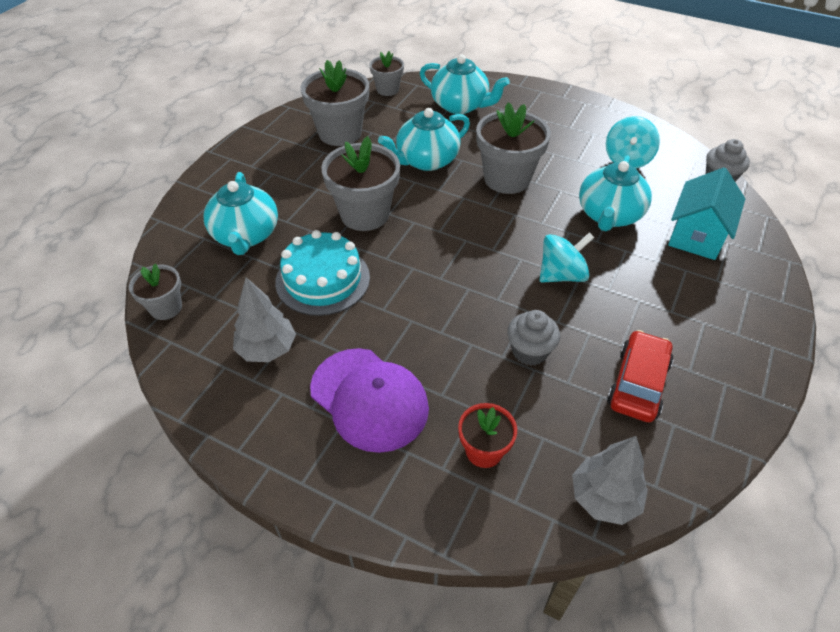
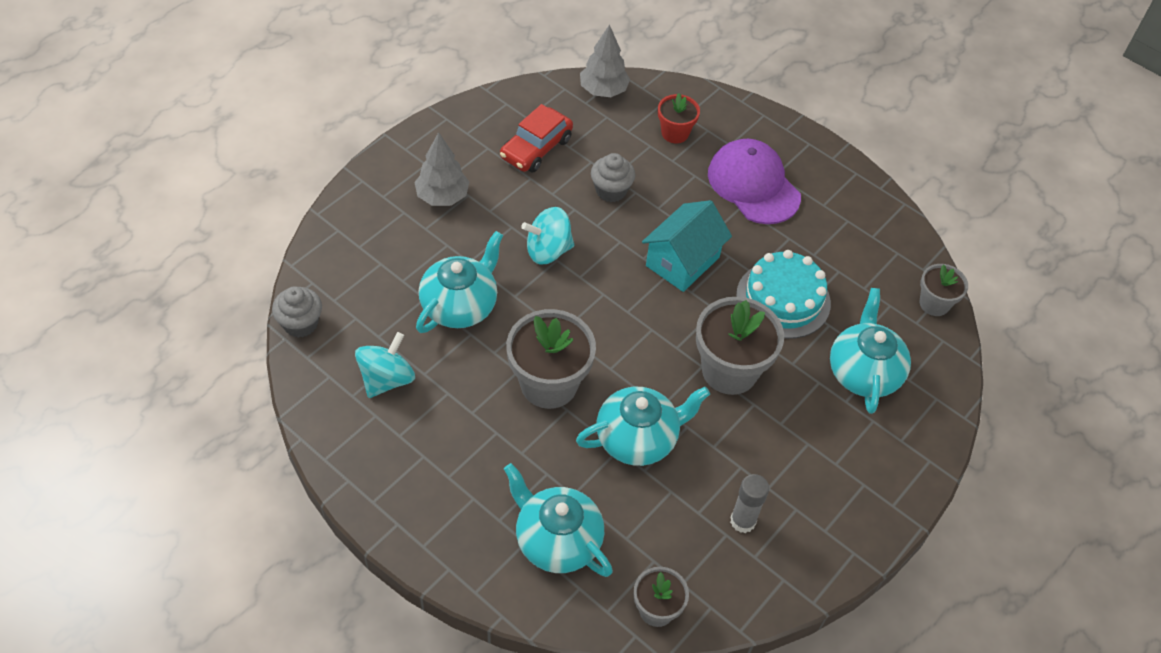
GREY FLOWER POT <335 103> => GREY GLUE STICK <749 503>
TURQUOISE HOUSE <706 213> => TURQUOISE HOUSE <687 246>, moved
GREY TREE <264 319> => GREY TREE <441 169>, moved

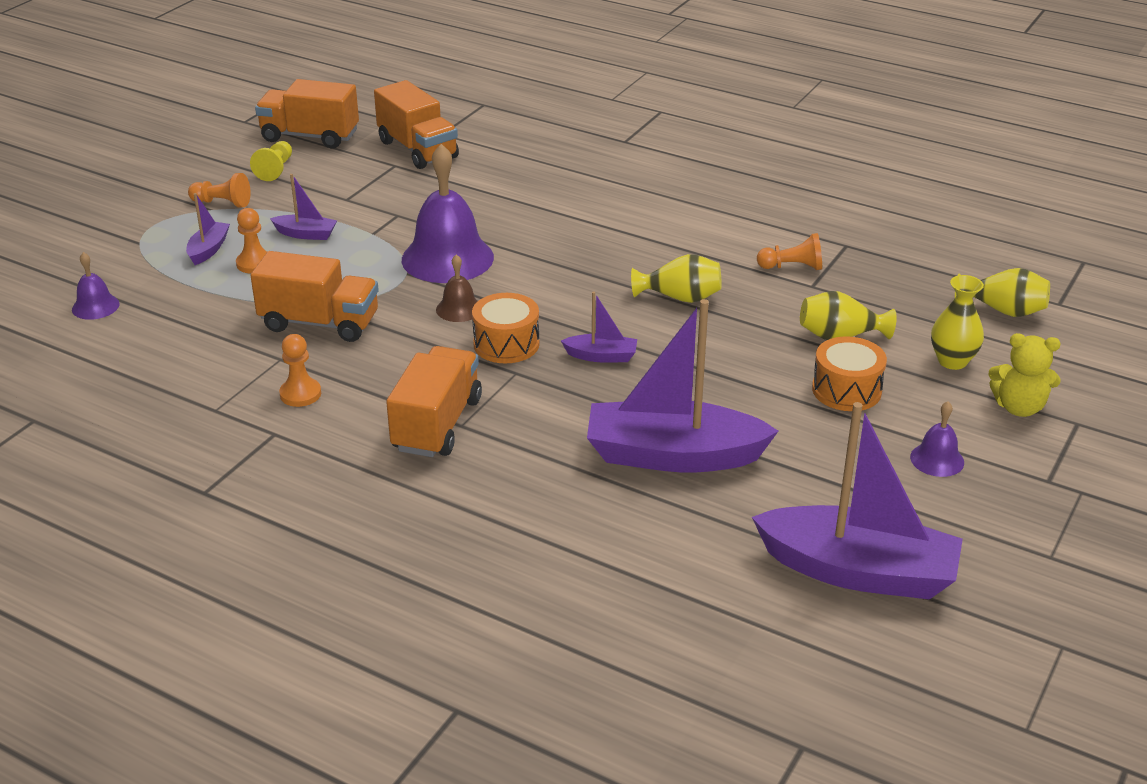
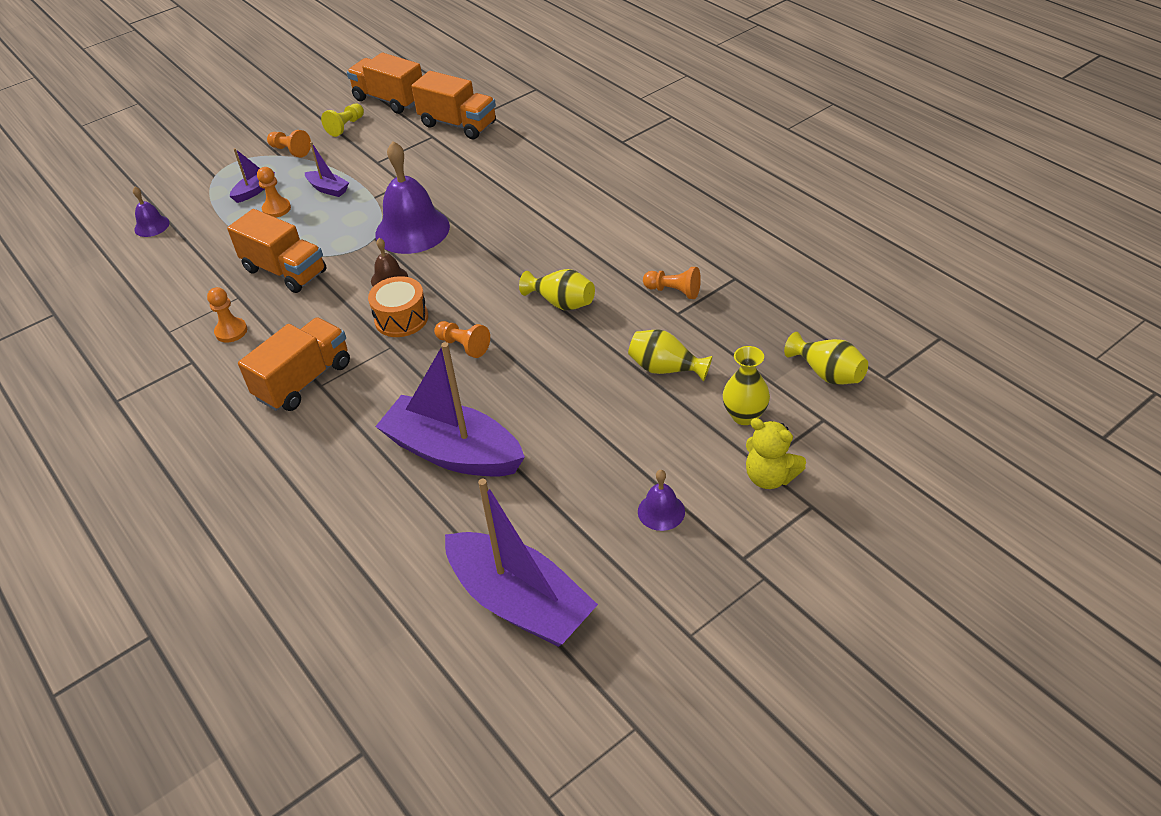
ORANGE TRUCK <416 124> => ORANGE TRUCK <454 105>, 45 degrees counterclockwise
PURPLE BOAT <599 327> => ORANGE PAWN <462 339>
ORANGE DRUM <849 373> => nothing

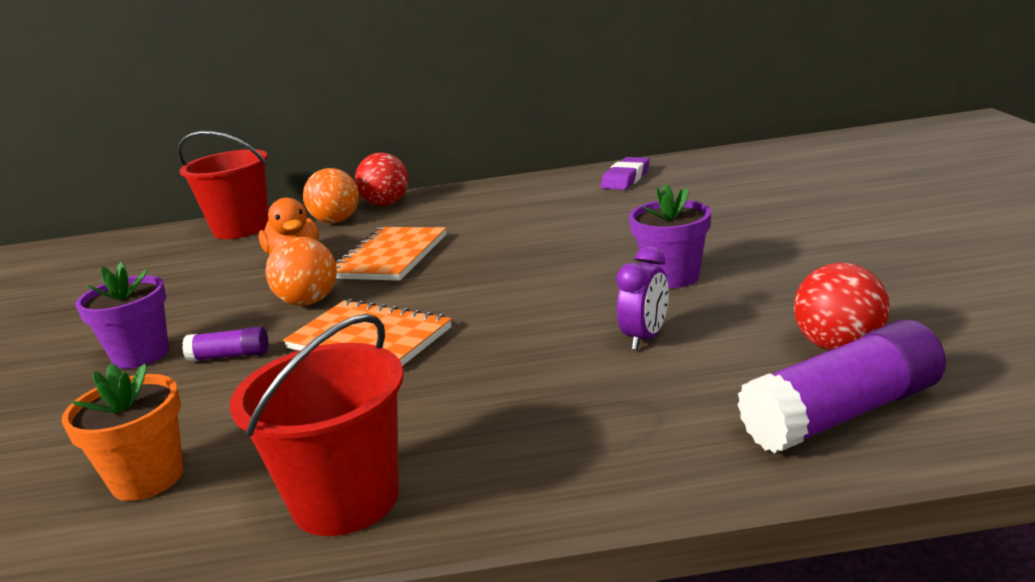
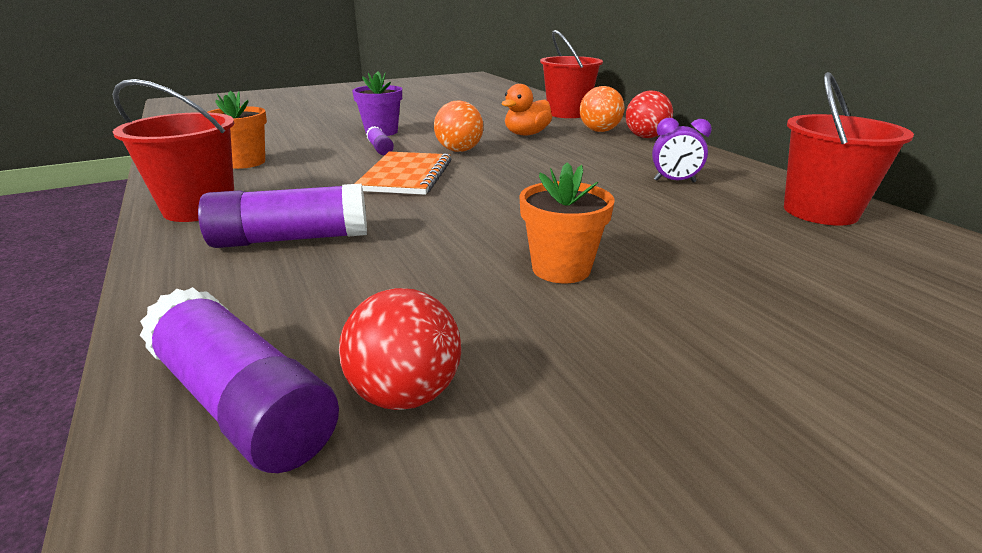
PURPLE ERASER <625 173> => RED BUCKET <849 149>
PURPLE FLOWER POT <670 236> => ORANGE FLOWER POT <566 222>
ORANGE NOTEBOOK <391 254> => nothing
PURPLE CLOCK <642 298> => PURPLE CLOCK <682 150>, moved
nothing => PURPLE GLUE STICK <282 216>

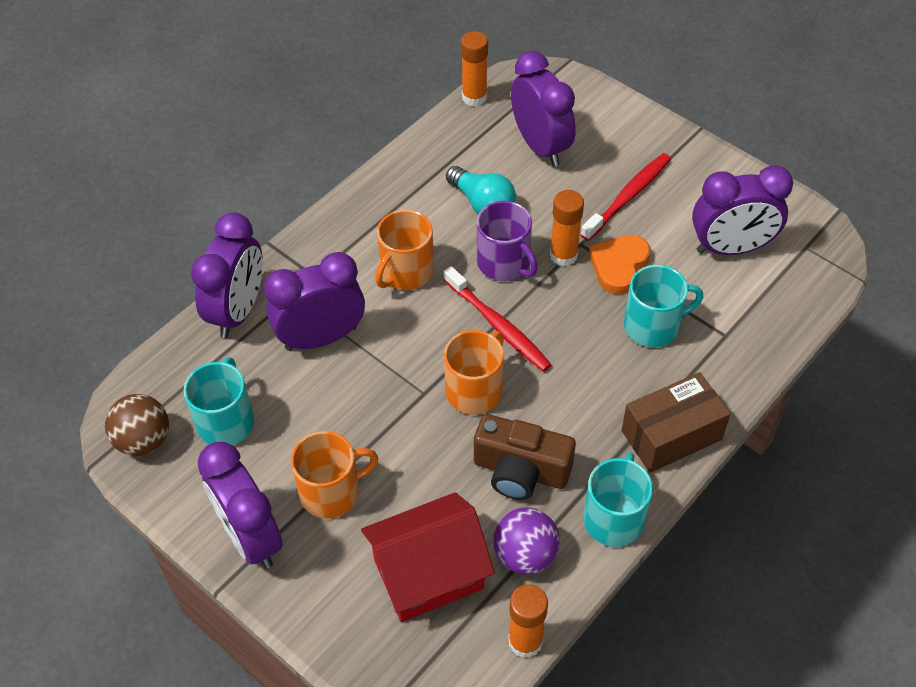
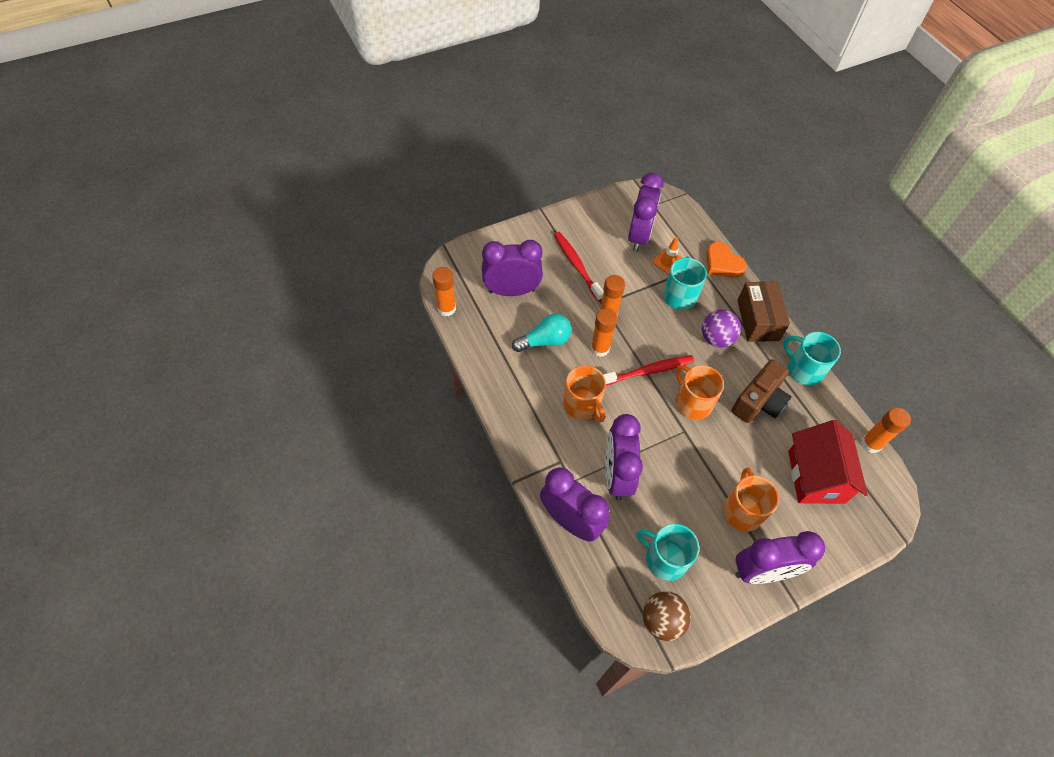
PURPLE MUG <507 241> => ORANGE GLUE STICK <604 332>
ORANGE HEART <619 265> => ORANGE HEART <726 260>, moved
PURPLE BALL <526 541> => PURPLE BALL <721 328>, moved
nothing => ORANGE TRAFFIC CONE <667 256>

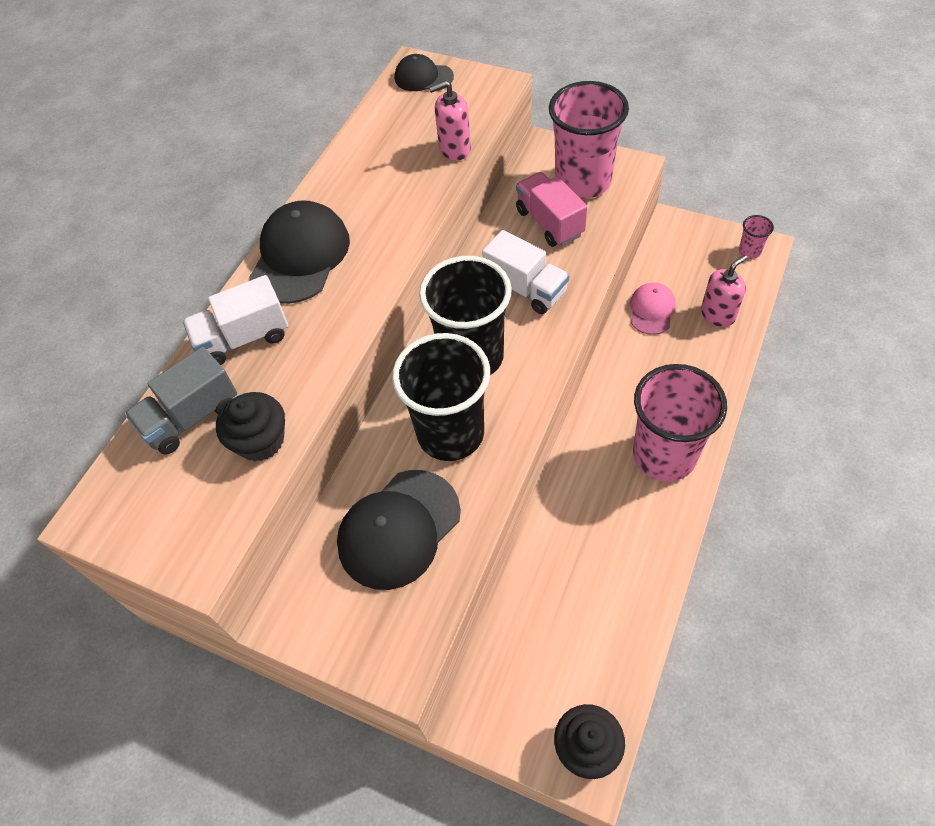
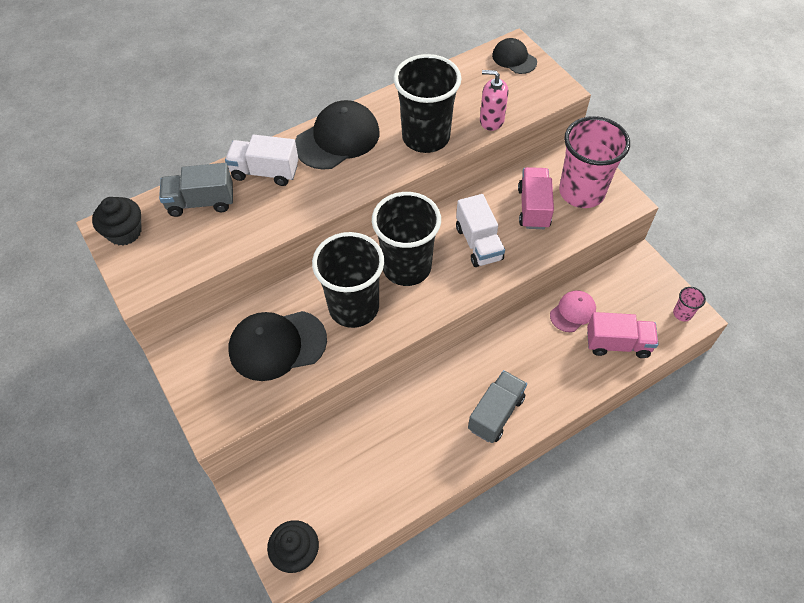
PINK SOAP DISPENSER <724 291> => PINK TRUCK <623 335>
PINK CUP <680 423> => GREY TRUCK <497 406>
BLACK CUPCAKE <250 426> => BLACK CUPCAKE <117 221>, moved
nothing => BLACK CUP <427 103>

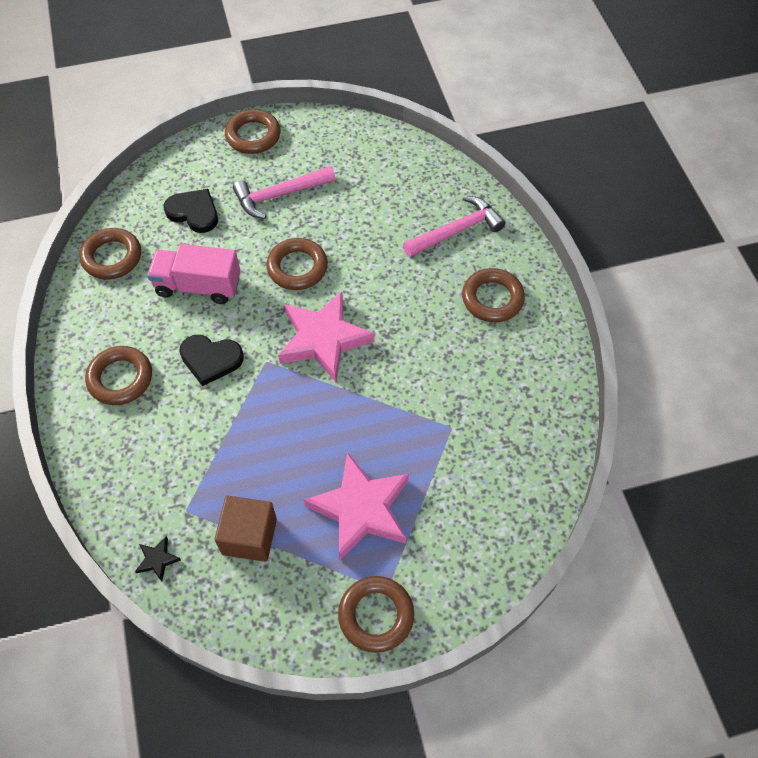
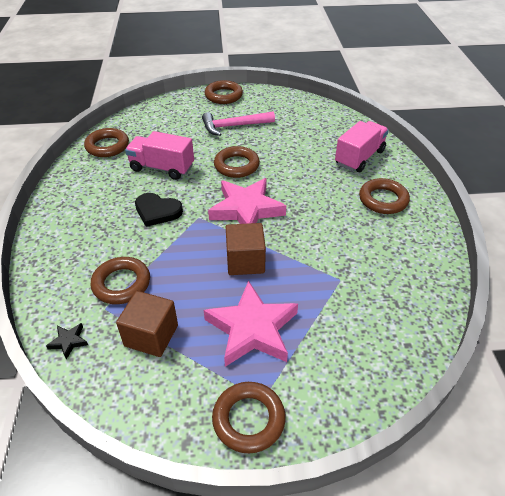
BLACK HEART <191 211> => nothing
PINK HAMMER <454 226> => PINK TRUCK <362 146>
BROWN RING <118 375> => BROWN RING <120 280>, moved
nothing => BROWN CUBE <246 249>

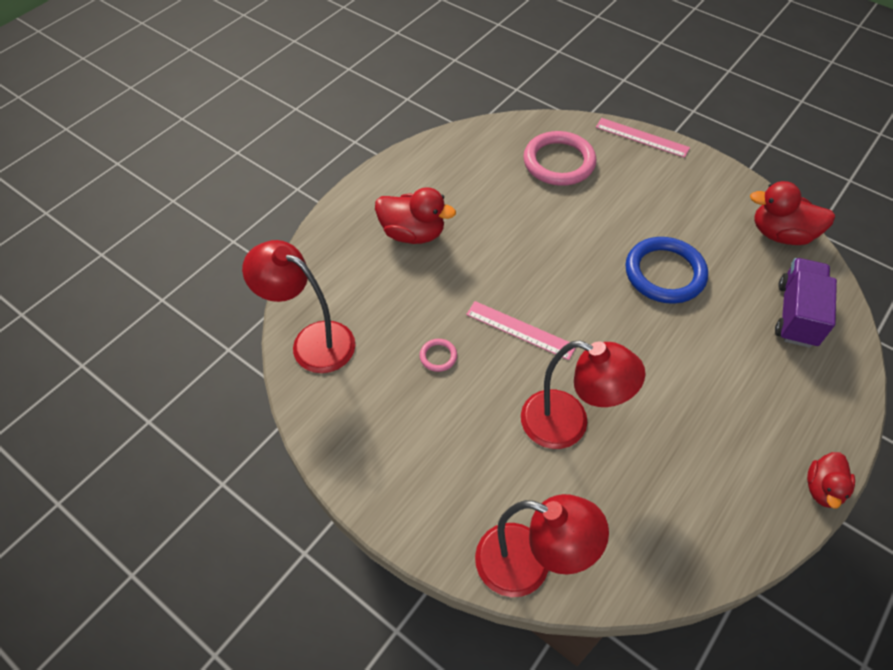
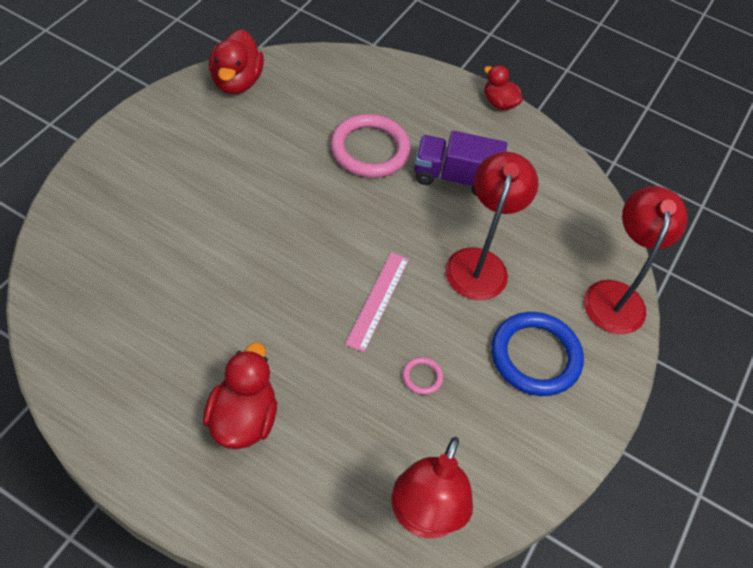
PINK RULER <643 138> => nothing
PINK RING <559 158> => PINK RING <370 146>, moved
BLUE RING <666 270> => BLUE RING <537 354>, moved
PURPLE TRUCK <806 303> => PURPLE TRUCK <461 163>, moved
RED DUCK <831 480> => RED DUCK <503 87>, 150 degrees counterclockwise

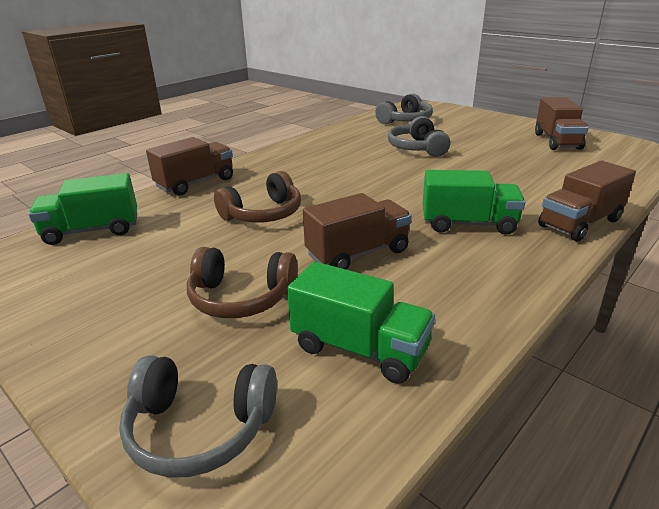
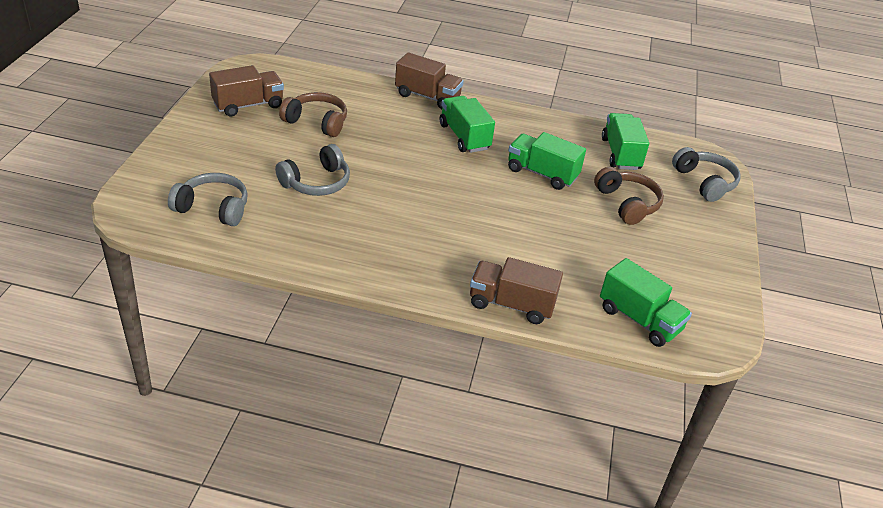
BROWN HEADPHONES <257 197> => BROWN HEADPHONES <313 114>, moved
BROWN TRUCK <357 231> => GREEN TRUCK <547 161>

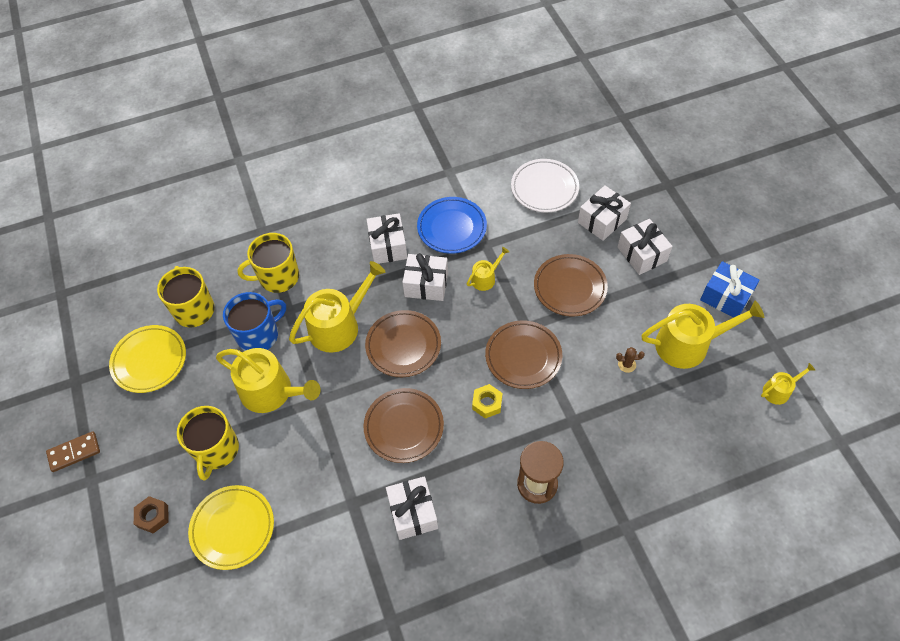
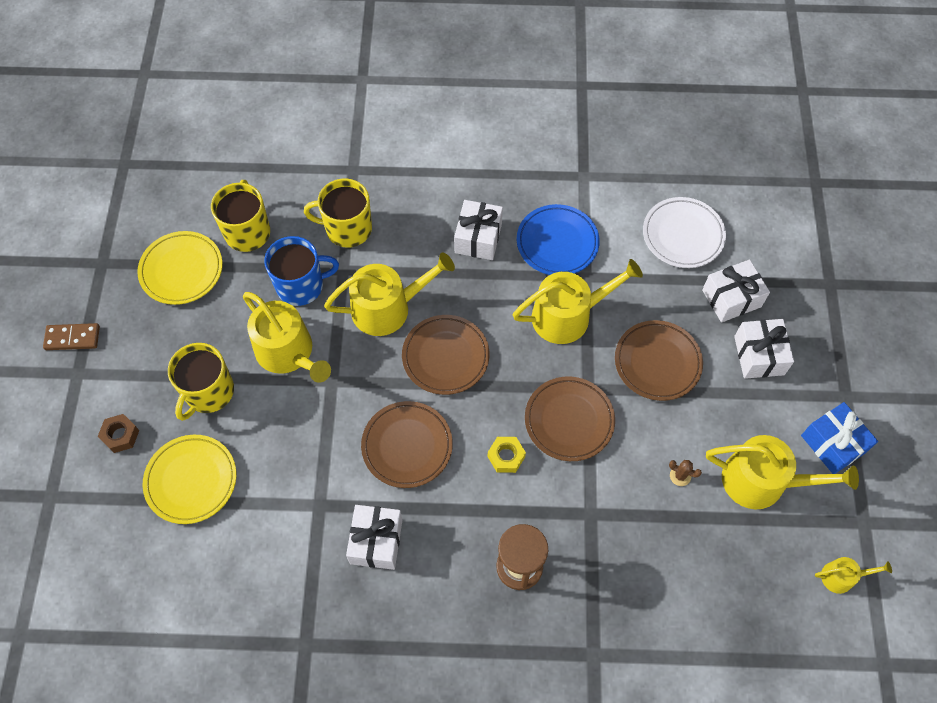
YELLOW WATERING CAN <488 269> => YELLOW WATERING CAN <578 301>, x2.02
WHITE GIFT <425 277> => nothing

